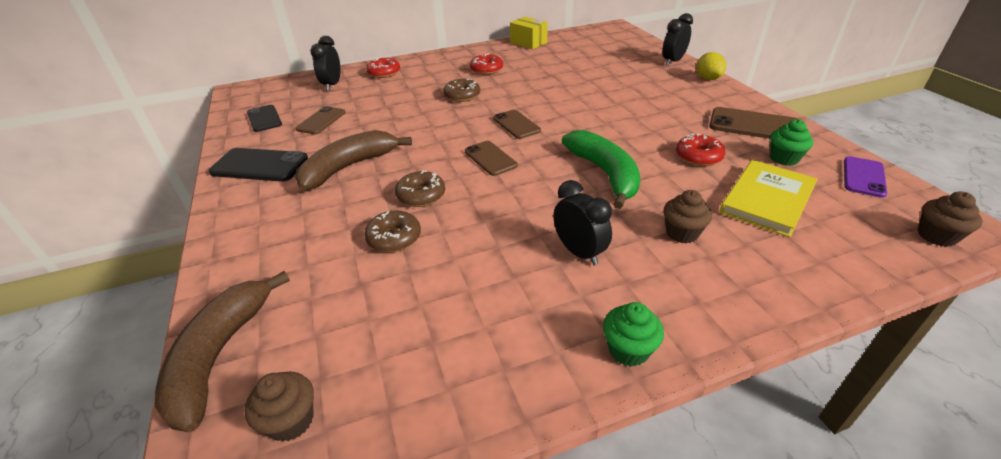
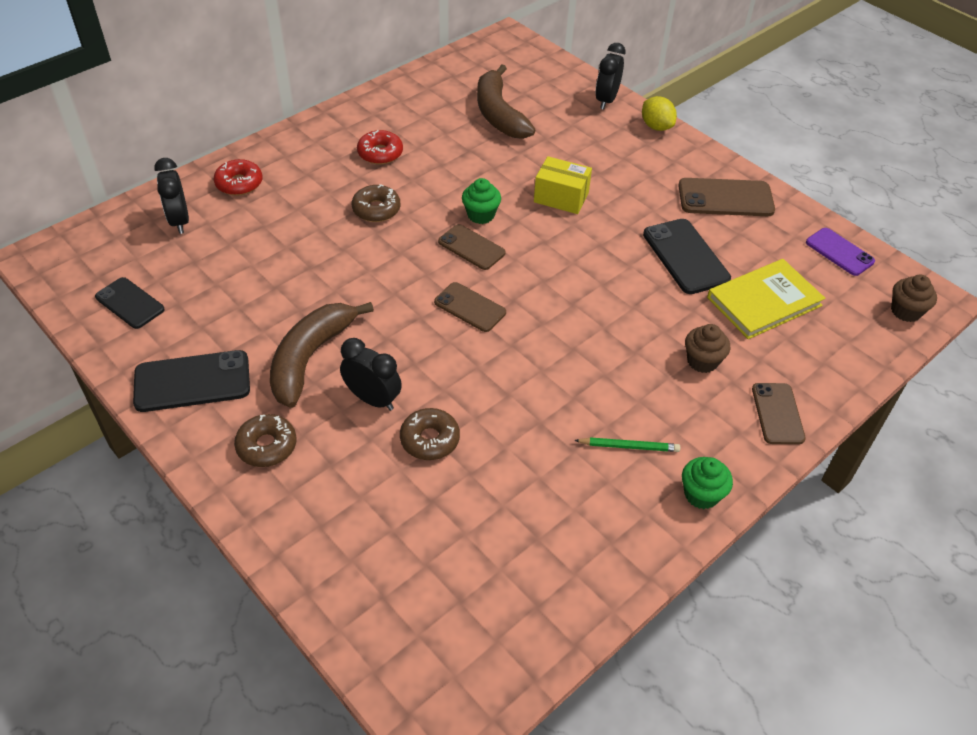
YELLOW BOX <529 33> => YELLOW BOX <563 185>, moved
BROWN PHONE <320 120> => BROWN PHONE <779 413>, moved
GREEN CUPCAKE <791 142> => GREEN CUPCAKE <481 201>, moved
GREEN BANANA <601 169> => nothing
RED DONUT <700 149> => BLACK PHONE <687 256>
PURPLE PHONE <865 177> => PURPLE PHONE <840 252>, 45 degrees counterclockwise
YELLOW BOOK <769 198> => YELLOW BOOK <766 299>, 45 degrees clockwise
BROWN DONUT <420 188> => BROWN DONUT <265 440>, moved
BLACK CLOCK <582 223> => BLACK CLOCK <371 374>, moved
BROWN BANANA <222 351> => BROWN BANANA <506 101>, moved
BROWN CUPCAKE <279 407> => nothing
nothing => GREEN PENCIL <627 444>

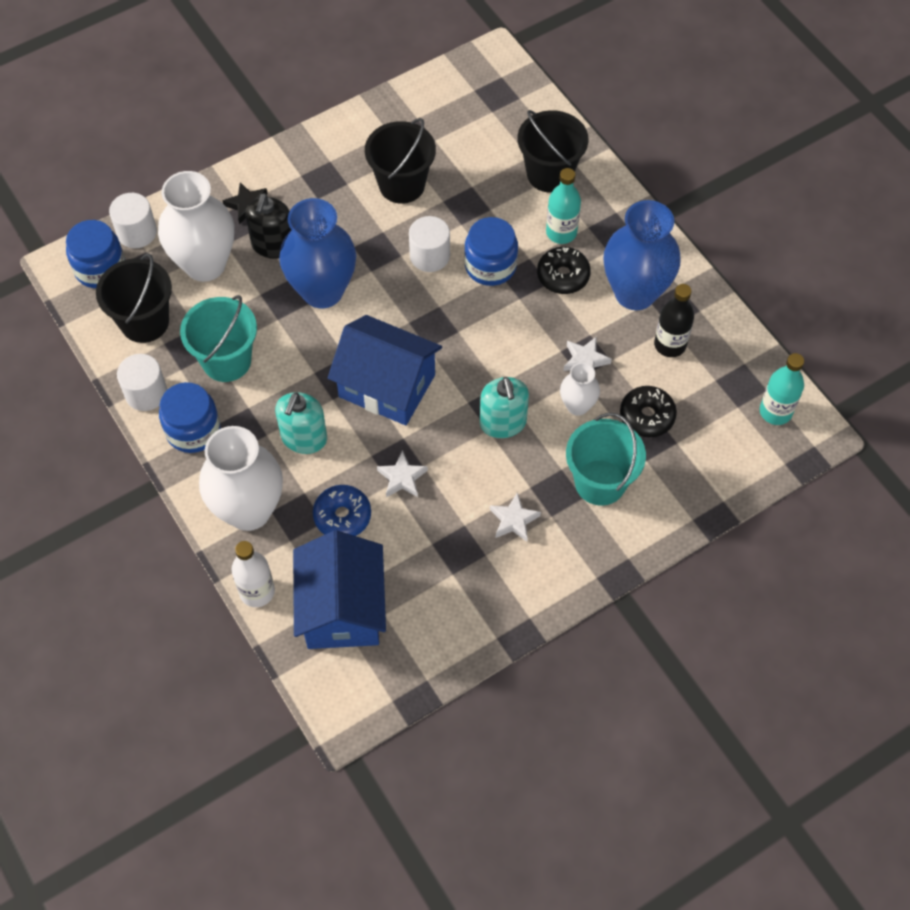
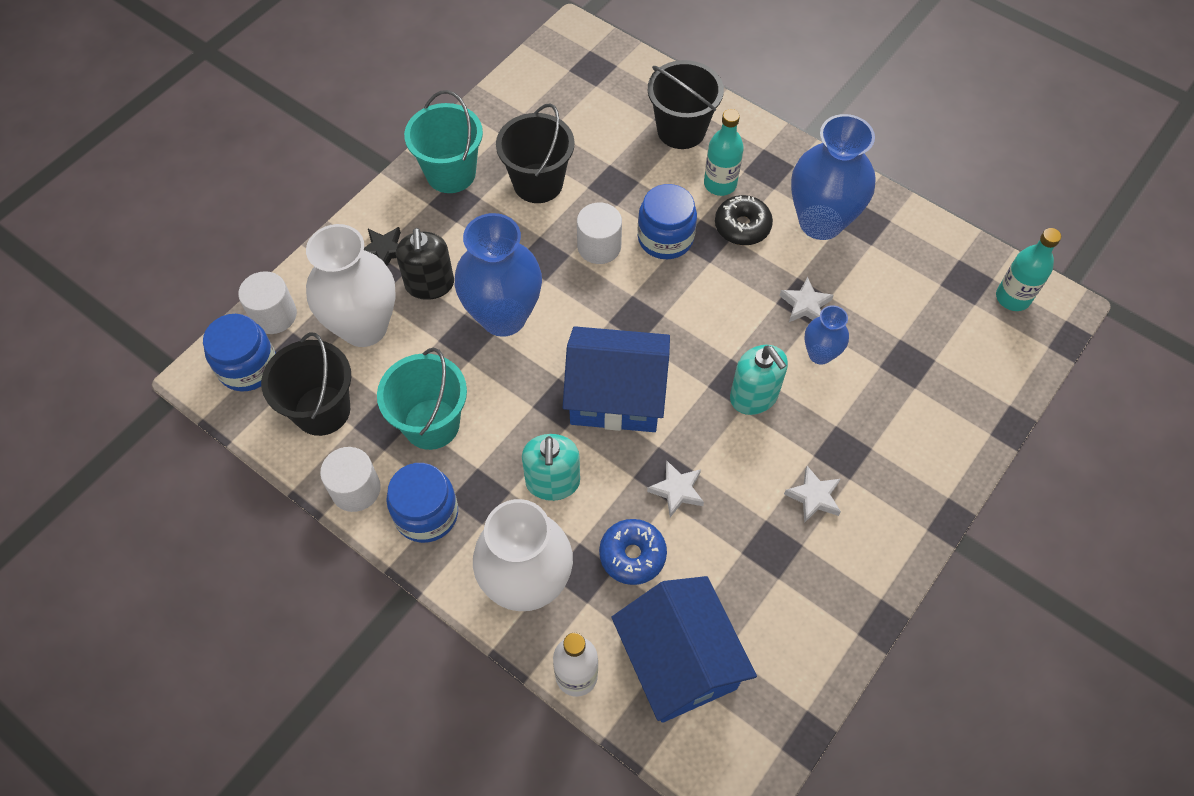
BLACK BOTTLE <674 320> => nothing
WHITE VASE <580 389> => BLUE VASE <827 335>
BLACK DONUT <648 411> => nothing
TURQUOISE BUCKET <606 459> => TURQUOISE BUCKET <443 141>, moved

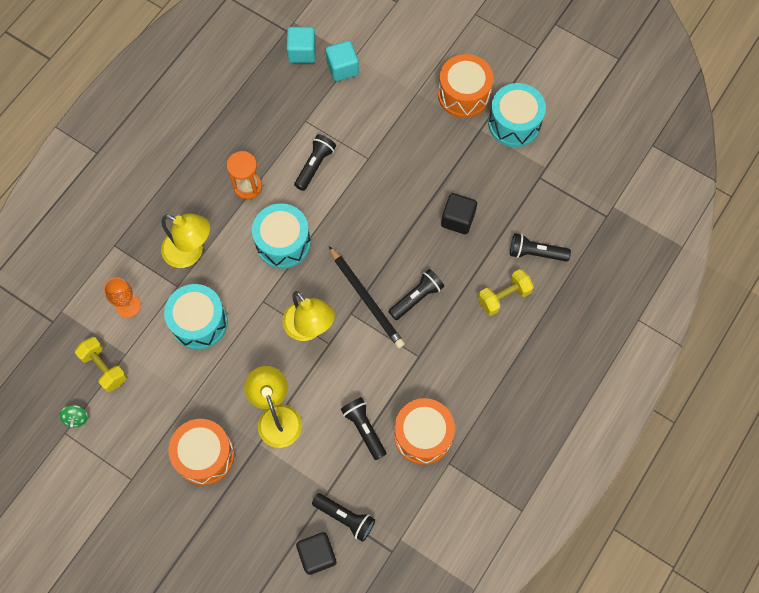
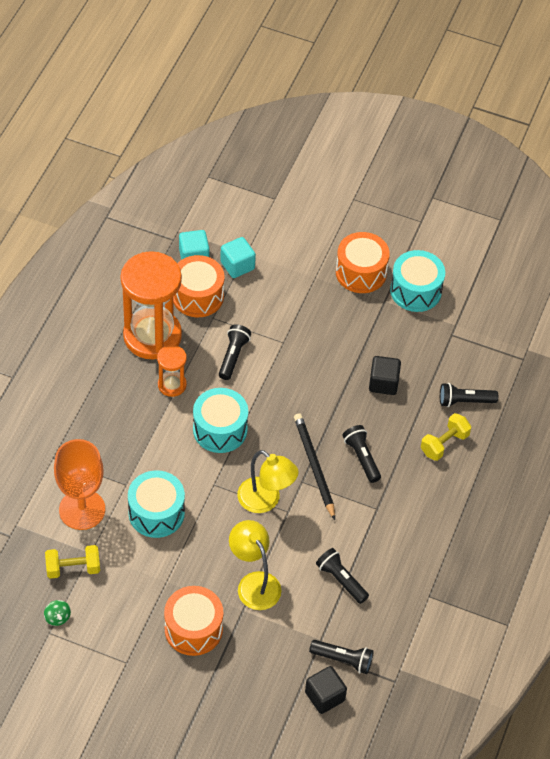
YELLOW LAMP <185 240> => nothing
BLACK PENCIL <367 297> => BLACK PENCIL <314 466>, 150 degrees counterclockwise
BLACK FLASHLIGHT <416 294> => BLACK FLASHLIGHT <361 454>, 60 degrees counterclockwise
ORANGE GOBLET <122 297> => ORANGE GOBLET <79 484>, x1.87
YELLOW DUMBBELL <101 364> => YELLOW DUMBBELL <72 562>, 45 degrees counterclockwise
ORANGE DRUM <424 431> => ORANGE DRUM <199 286>, moved
nothing => ORANGE HOURGLASS <151 305>

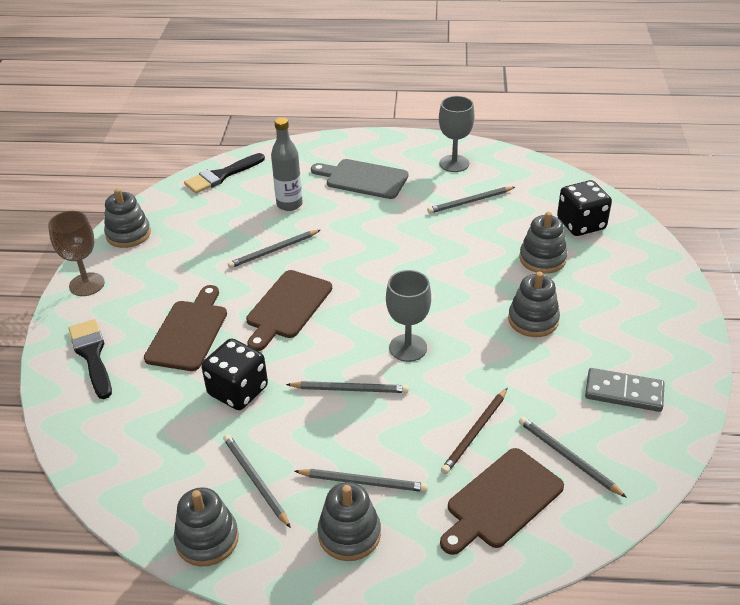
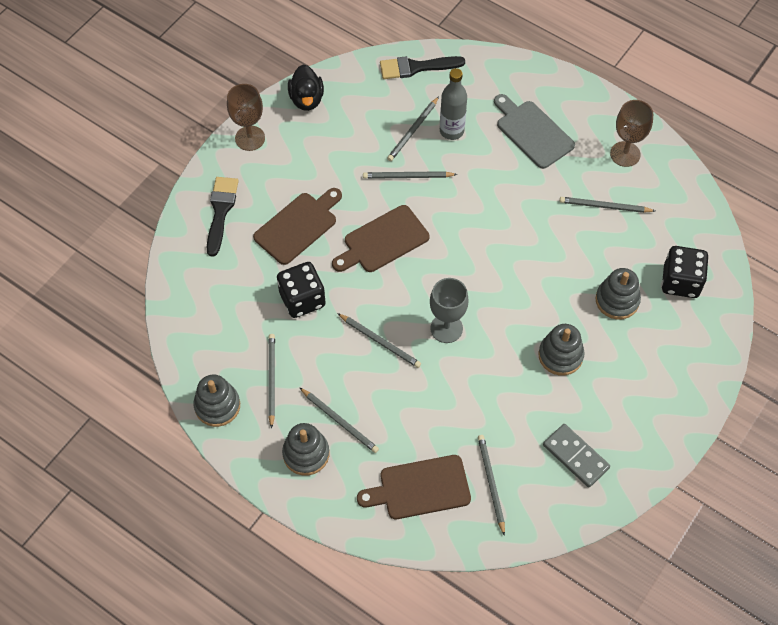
GREY GOBLET <456 134> => BROWN GOBLET <631 133>
GREY STACKING TOY <127 218> => BLACK DUCK <306 88>
BROWN PENCIL <474 431> => nothing
nothing => GREY PENCIL <413 129>

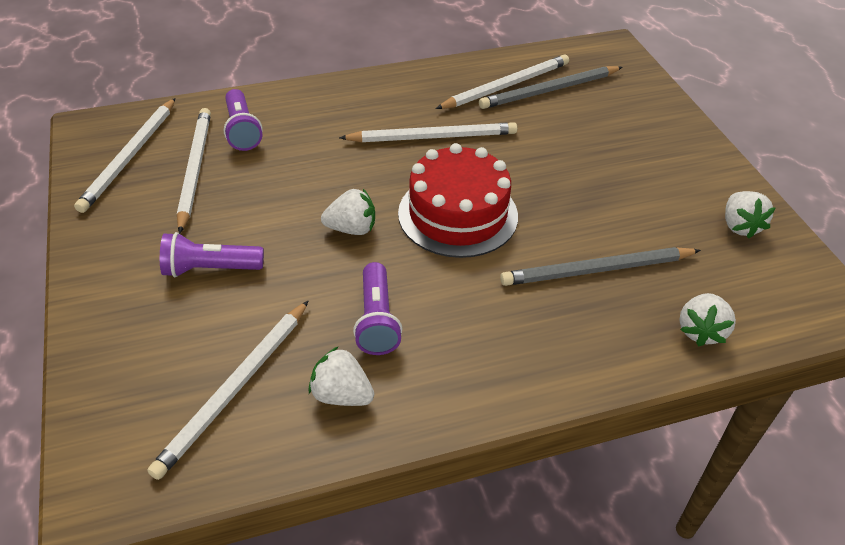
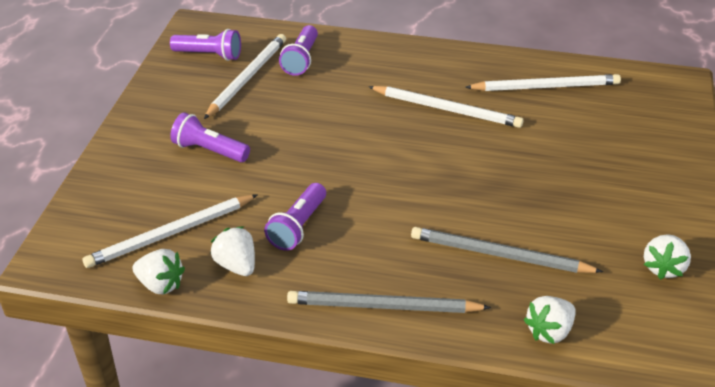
GREY PENCIL <551 87> => GREY PENCIL <389 302>, moved
WHITE PENCIL <125 155> => PURPLE FLASHLIGHT <205 45>
RED CAKE <458 200> => nothing
WHITE STRAWBERRY <348 212> => WHITE STRAWBERRY <158 272>, moved

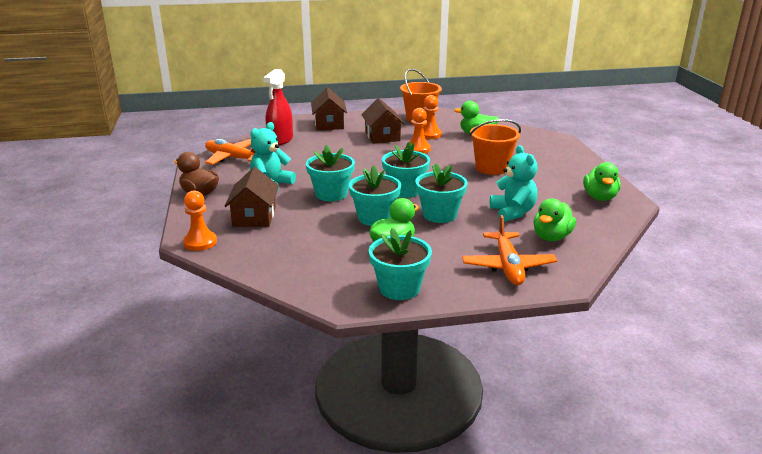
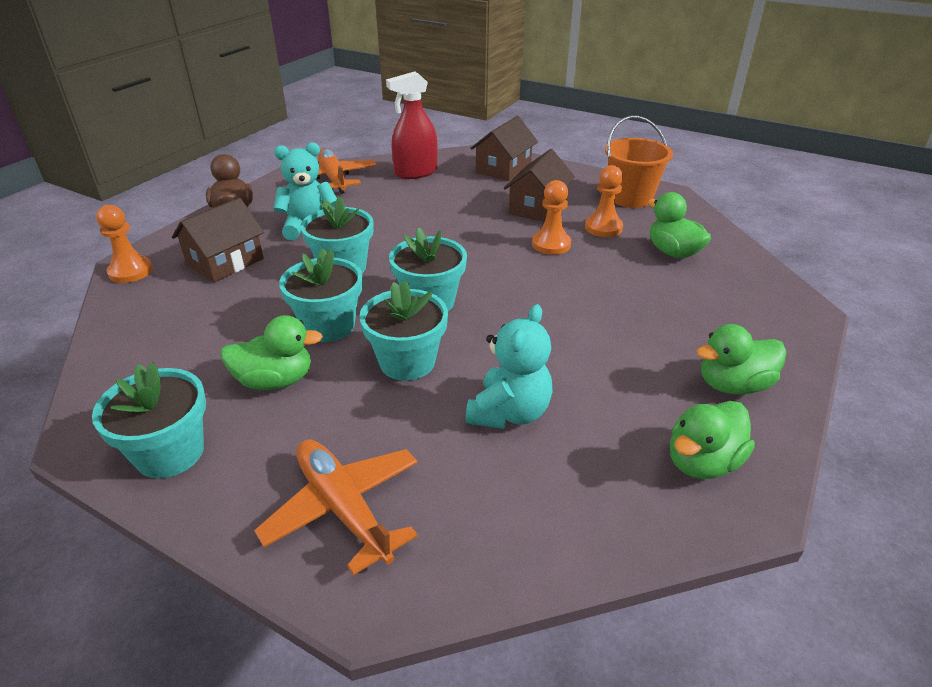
ORANGE BUCKET <495 147> => nothing
GREEN DUCK <554 219> => GREEN DUCK <741 359>, moved
ORANGE PLANE <509 250> => ORANGE PLANE <336 507>, 105 degrees clockwise

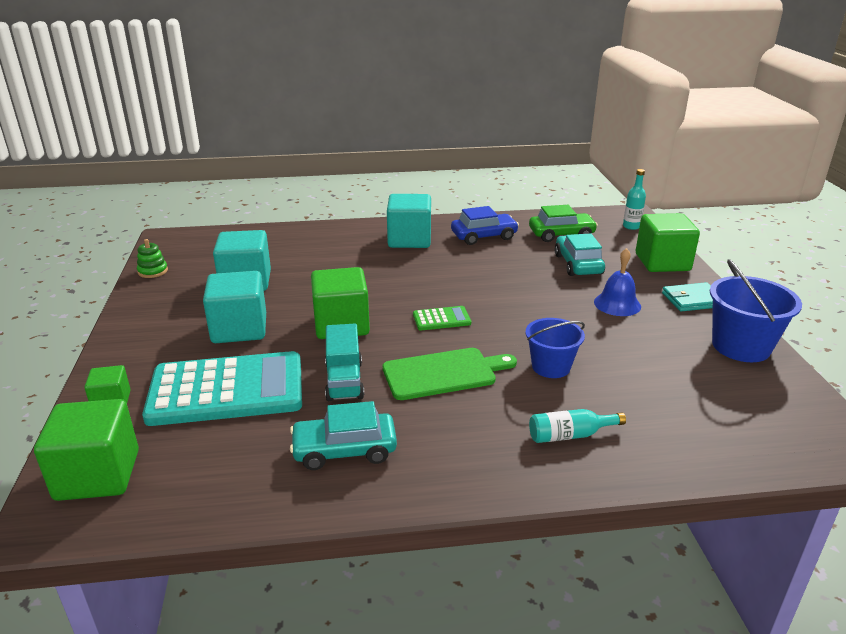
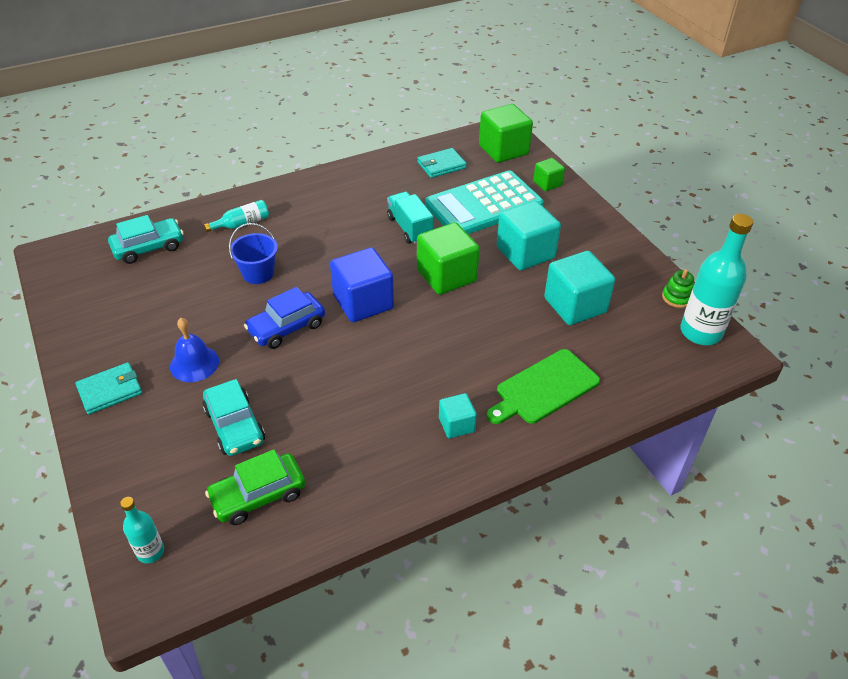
TURQUOISE CUBE <409 221> => TURQUOISE CUBE <458 415>, x0.54
BLUE CAR <485 225> => BLUE CAR <284 318>, moved
GREEN CUBE <668 242> => nothing
BLUE BUCKET <756 310> => nothing
GREEN CALCULATOR <442 318> => BLUE CUBE <362 284>
GREEN CUTTING BOARD <450 374> => GREEN CUTTING BOARD <543 386>, moved
TURQUOISE CAR <343 435> => TURQUOISE CAR <146 239>, moved
nothing => TURQUOISE WALLET <442 163>
nothing => TURQUOISE BOTTLE <716 279>

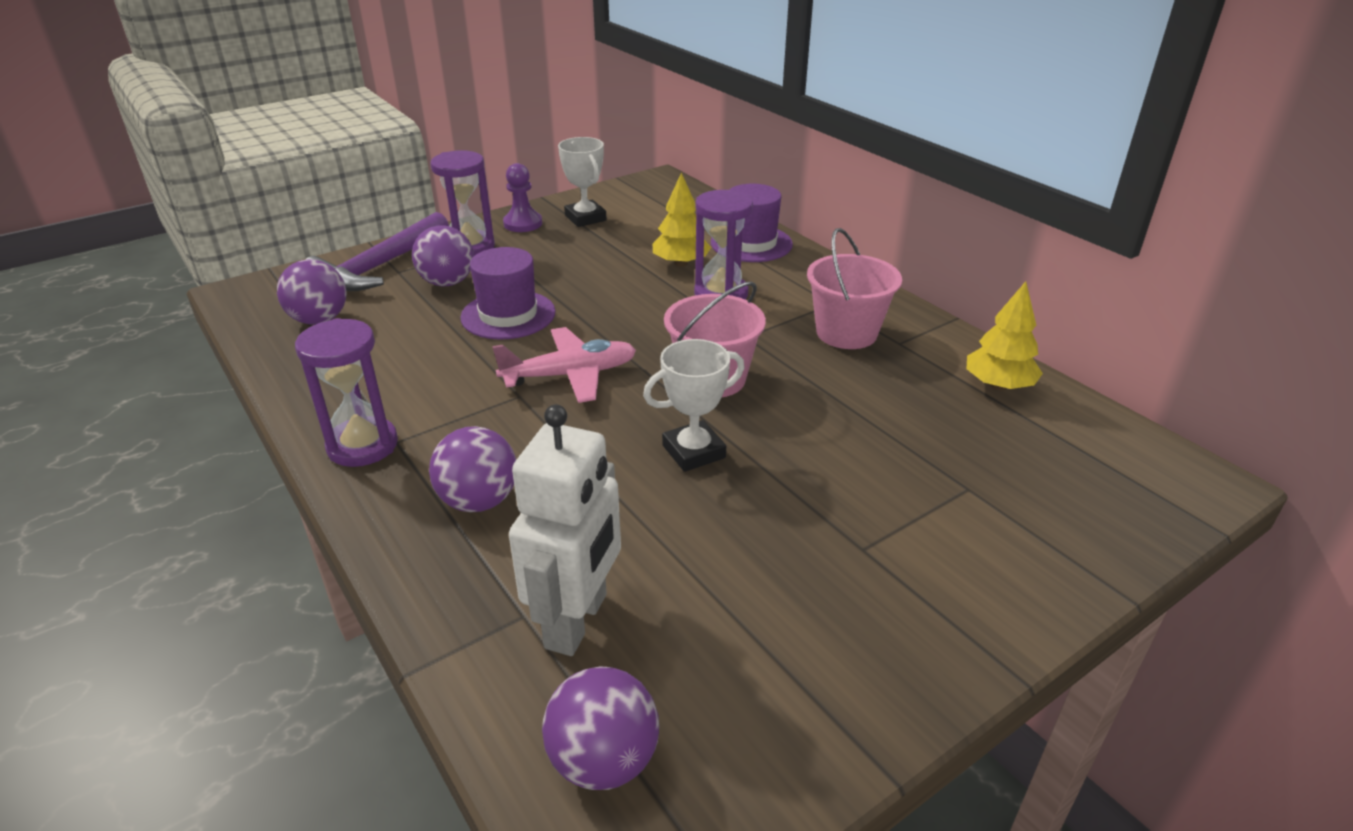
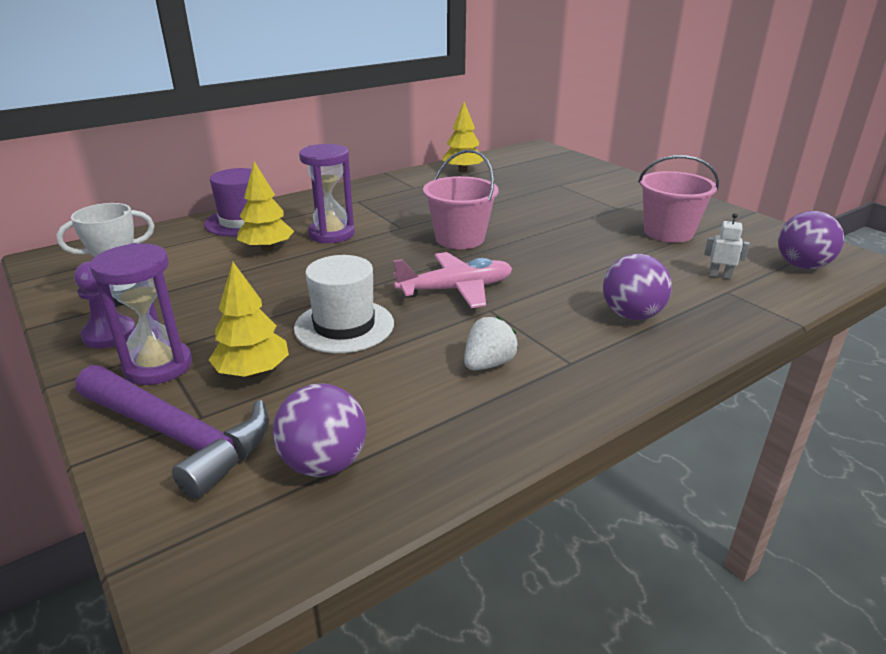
PURPLE BALL <443 256> => YELLOW TREE <249 319>
PINK BUCKET <854 288> => PINK BUCKET <678 199>, moved
PURPLE HAT <508 293> => WHITE HAT <344 304>
PURPLE HOURGLASS <346 392> => nothing
PINK PLANE <564 365> => PINK PLANE <452 280>, 90 degrees clockwise
WHITE TROPHY <694 405> => nothing
WHITE ROBOT <565 530> => WHITE ROBOT <727 246>, x0.42
nothing => WHITE STRAWBERRY <491 343>

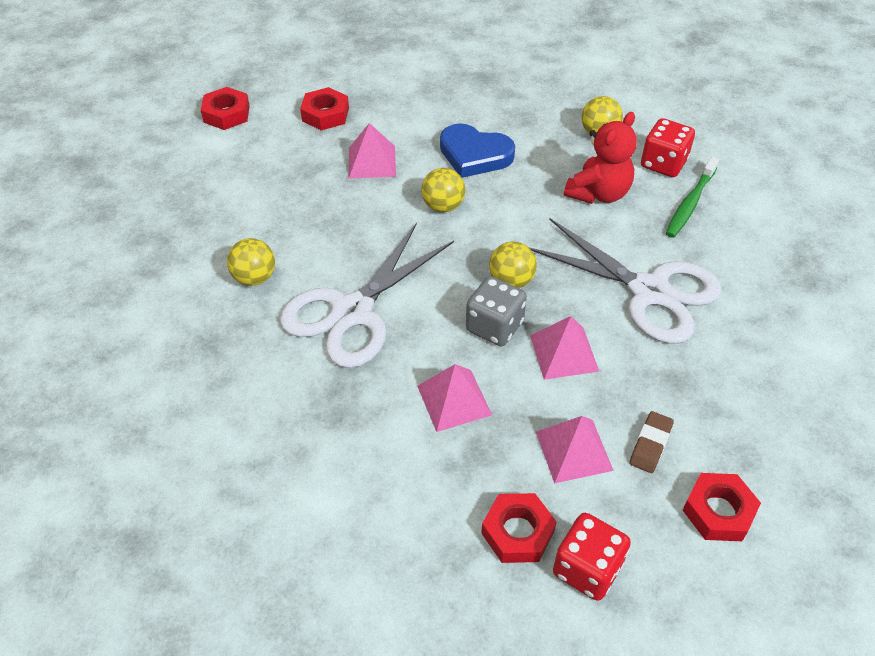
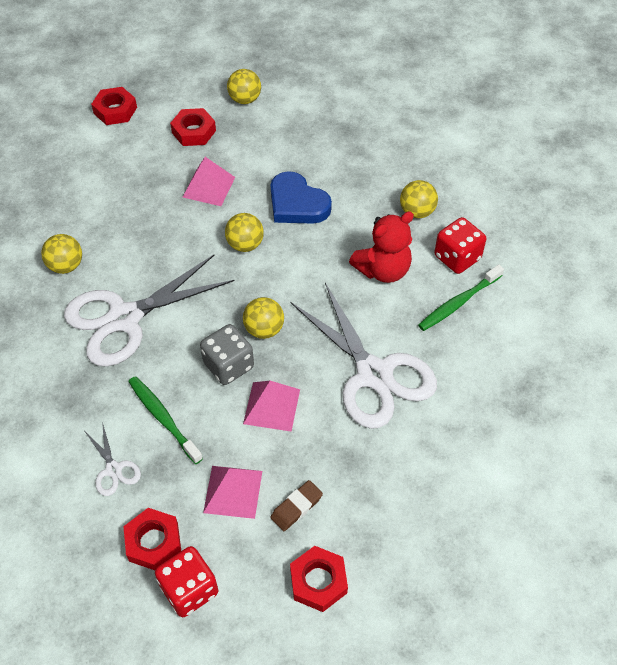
PINK PYRAMID <454 398> => GREEN TOOTHBRUSH <165 420>
nothing => YELLOW BALL <244 86>
nothing => WHITE SCISSORS <113 459>

